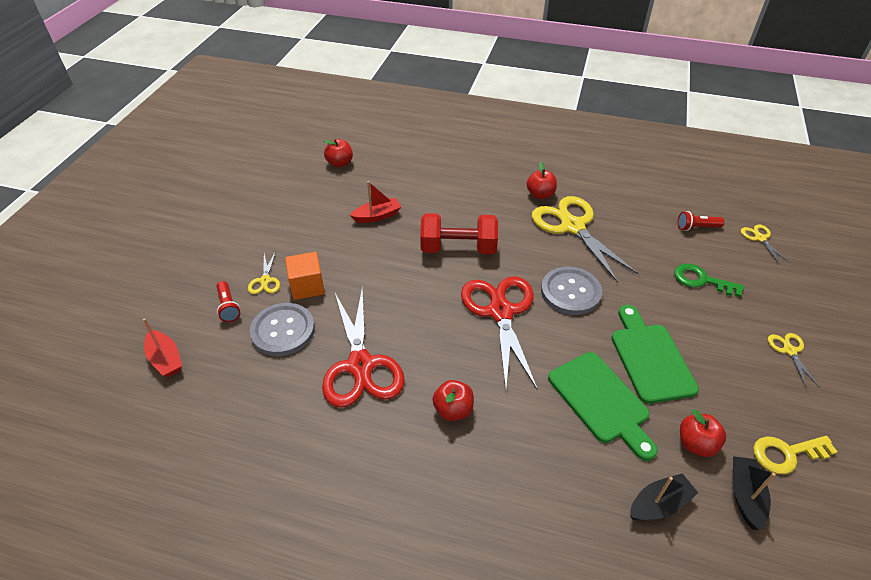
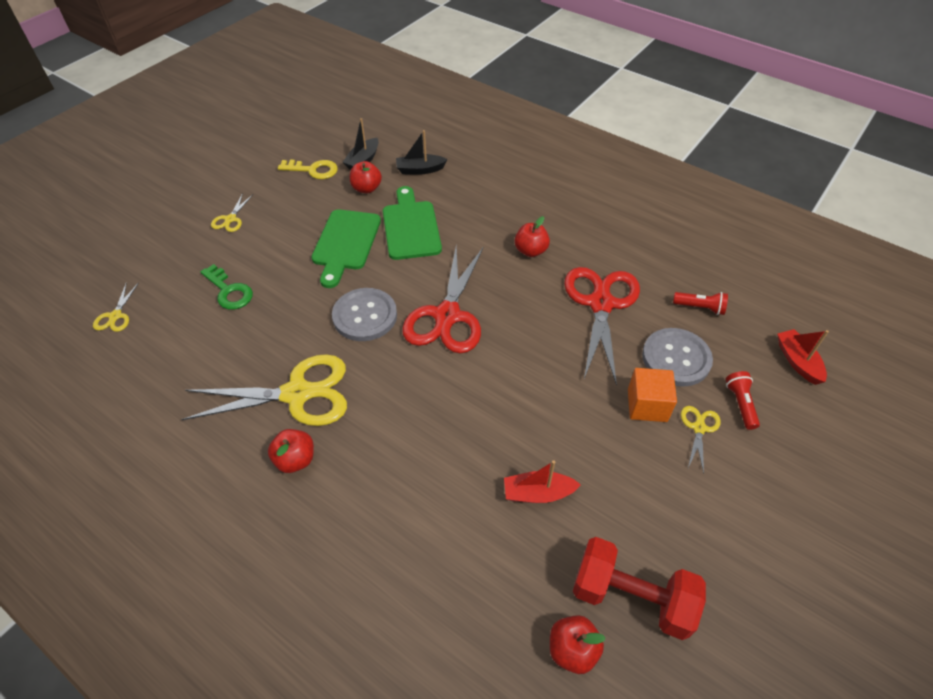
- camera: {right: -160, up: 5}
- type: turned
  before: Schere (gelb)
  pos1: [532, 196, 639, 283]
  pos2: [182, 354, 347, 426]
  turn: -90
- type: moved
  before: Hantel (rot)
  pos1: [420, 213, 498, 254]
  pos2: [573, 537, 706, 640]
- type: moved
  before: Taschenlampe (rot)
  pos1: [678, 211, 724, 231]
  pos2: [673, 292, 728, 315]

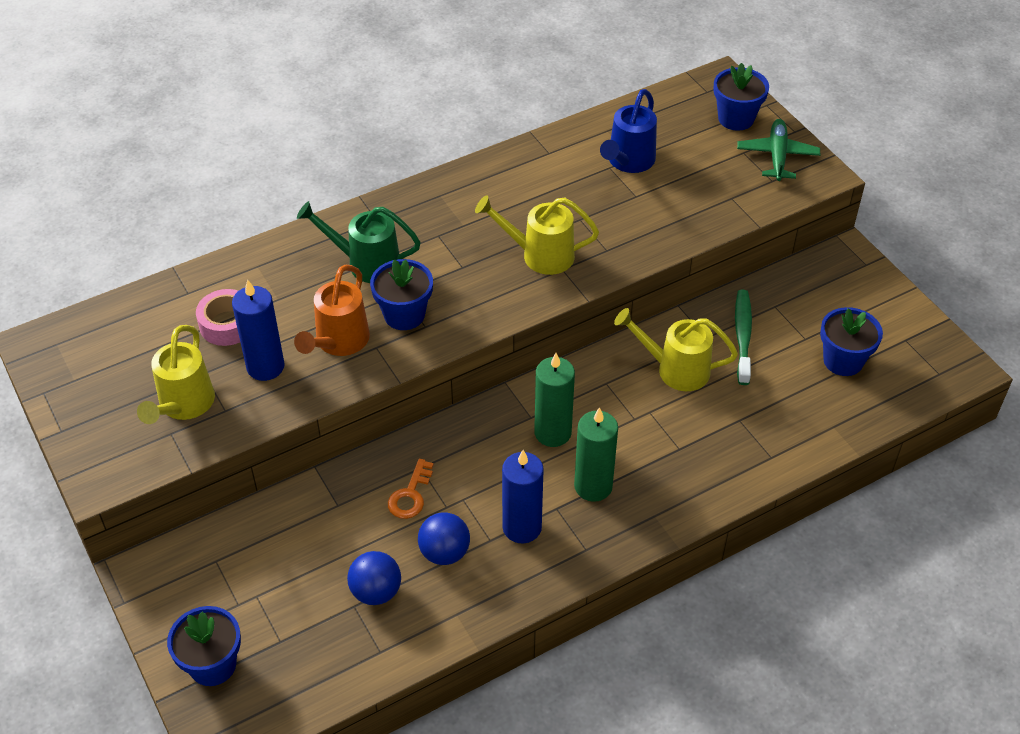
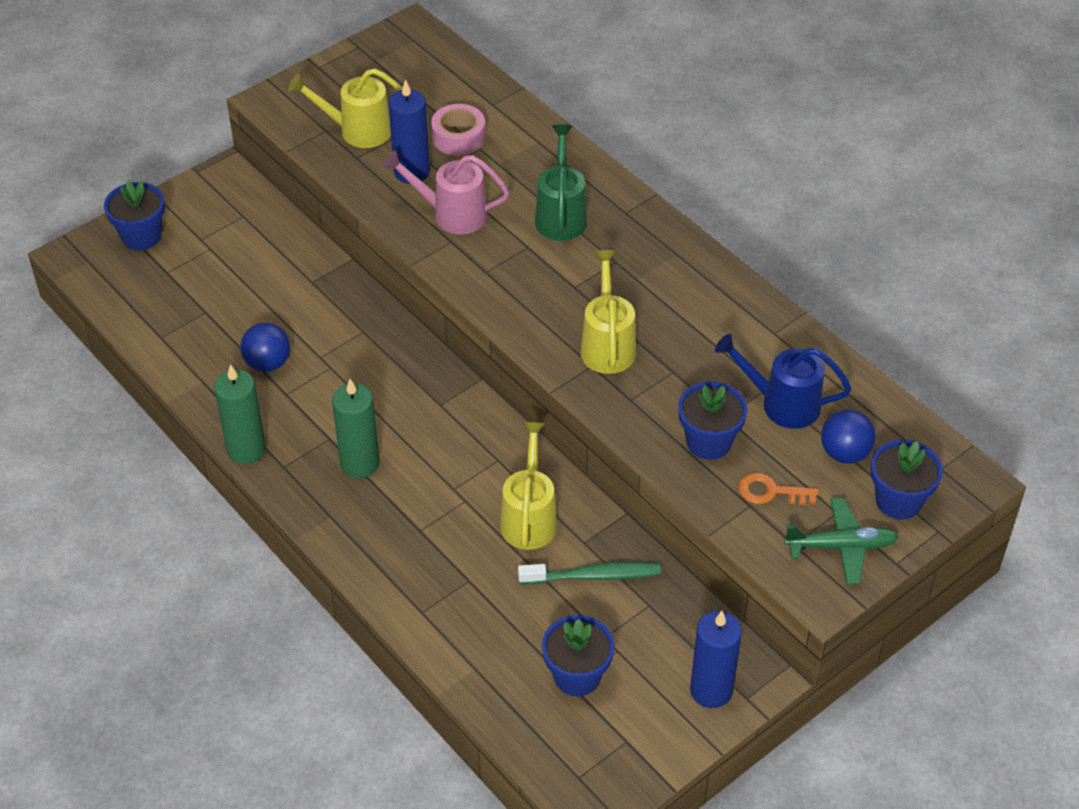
- camera: {right: 80, up: 0}
- type: moved
  before: Kerze (grün)
  pos1: [534, 353, 575, 447]
  pos2: [214, 364, 266, 464]
- type: recoloured
  before: Gießkanne (orange)
  after: Gießkanne (rosa)
  pos1: [294, 265, 370, 356]
  pos2: [383, 150, 509, 235]
- type: moved
  before: Blumentopf (blau)
  pos1: [370, 259, 433, 330]
  pos2: [678, 382, 747, 460]
- type: moved
  before: Kerze (blau)
  pos1: [502, 450, 544, 543]
  pos2: [690, 611, 742, 708]
- type: moved
  before: Schlüssel (orange)
  pos1: [388, 459, 433, 519]
  pos2: [738, 473, 818, 505]
- type: moved
  before: Ball (blau)
  pos1: [347, 551, 401, 605]
  pos2: [821, 410, 876, 464]

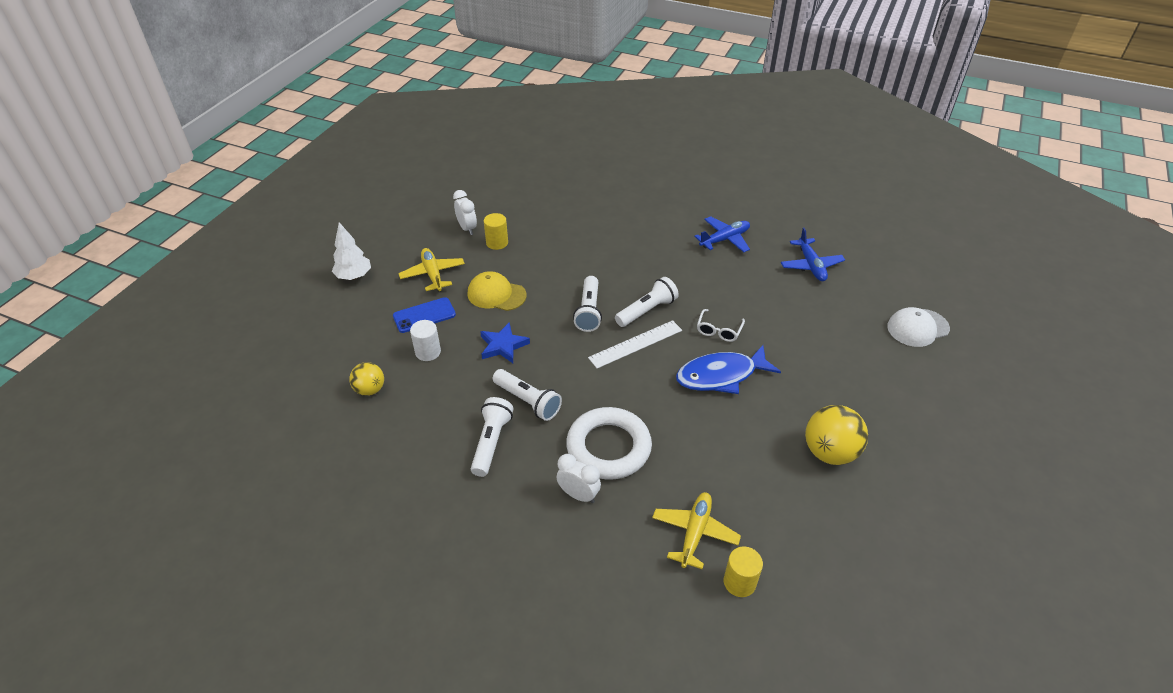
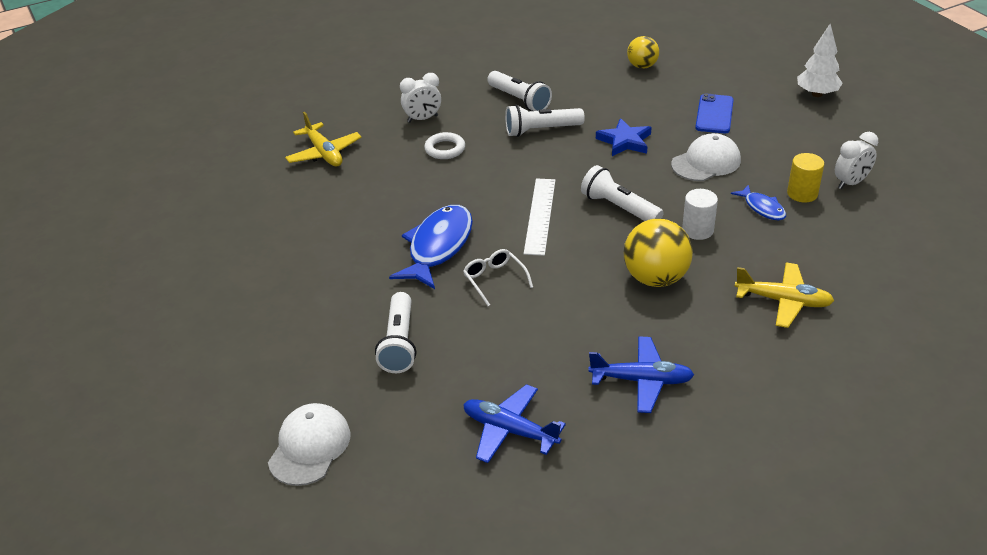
- camera: {right: 130, up: -5}
- type: moved
  before: Taschenlampe (weiß)
  pos1: [615, 277, 679, 327]
  pos2: [375, 292, 416, 373]
- type: resized
  before: Ring (weiß)
  pos1: [566, 407, 652, 480]
  pos2: [424, 132, 465, 159]
  scale: 0.49
- type: turned
  before: Flugzeug (blau)
  pos1: [694, 216, 750, 252]
  pos2: [588, 336, 694, 413]
  turn: -90
- type: moved
  before: Ball (gelb)
  pos1: [805, 405, 868, 465]
  pos2: [624, 219, 693, 287]
- type: recoloured
  before: Kappe (gelb)
  after: Kappe (weiß)
  pos1: [468, 271, 527, 311]
  pos2: [671, 133, 741, 181]
- type: moved
  before: Vollzylinder (weiß)
  pos1: [410, 320, 441, 361]
  pos2: [682, 189, 718, 240]
- type: added
  after: Fisch (blau)
  pos2: [731, 185, 786, 220]
- type: moved
  before: Flugzeug (gelb)
  pos1: [398, 248, 465, 291]
  pos2: [735, 262, 834, 328]
- type: turned
  before: Wecker (weiß)
  pos1: [453, 190, 477, 235]
  pos2: [835, 132, 878, 189]
  turn: -45
- type: removed
  before: Vollzylinder (gelb)
  pos1: [724, 546, 763, 597]

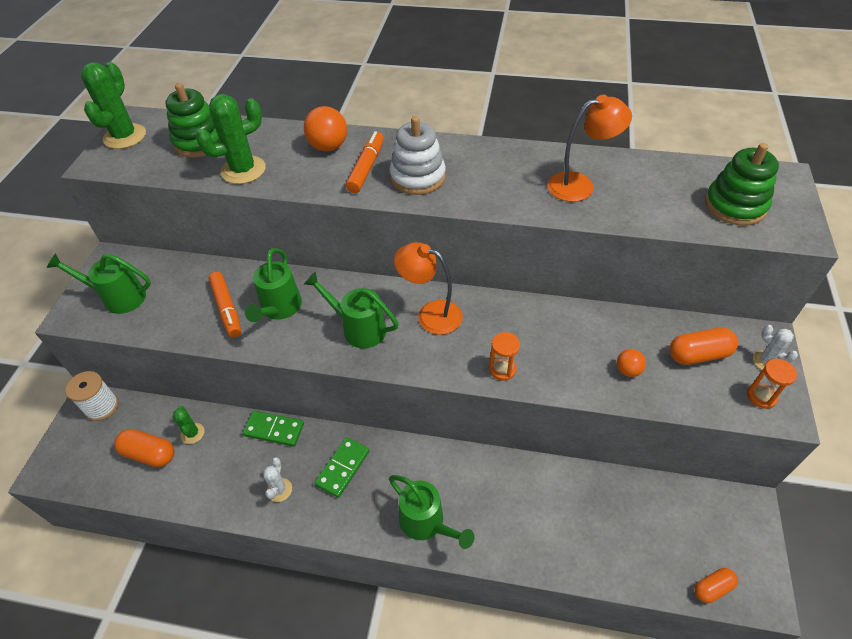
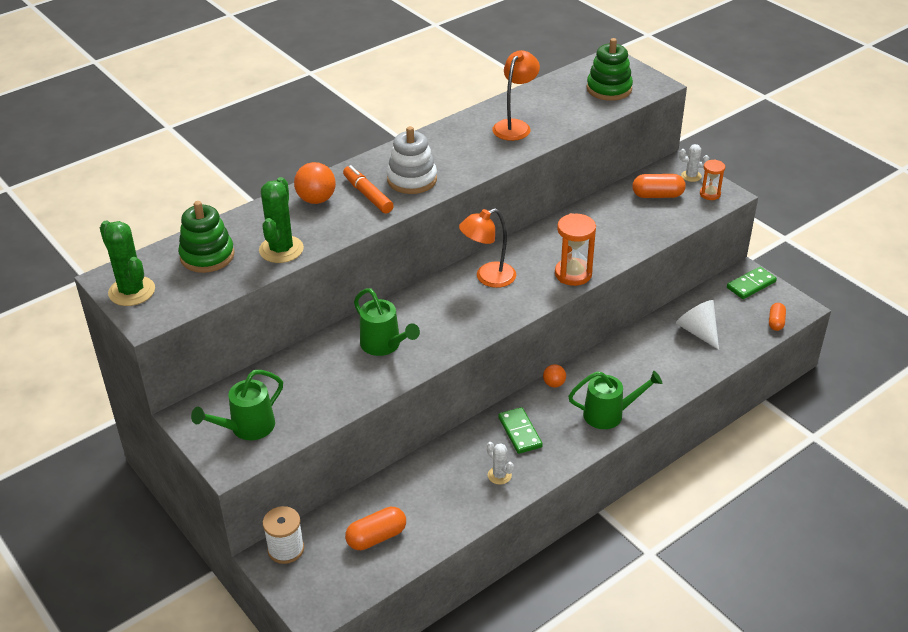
- camera: {right: -50, up: -10}
- type: moved
  before: Ball (orange)
  pos1: [617, 349, 646, 377]
  pos2: [543, 364, 566, 387]
- type: resized
  before: Sanduhr (orange)
  pos1: [489, 332, 520, 381]
  pos2: [555, 213, 596, 286]
  scale: 1.65
- type: turned
  before: Kapsel (orange)
  pos1: [669, 328, 738, 365]
  pos2: [632, 174, 686, 198]
  turn: 60
- type: added
  after: Kegel (weiß)
  pos2: [676, 300, 719, 350]
- type: moved
  before: Dominostein (grün)
  pos1: [243, 411, 304, 447]
  pos2: [727, 267, 777, 299]
- type: removed
  before: Kaktus (grün)
  pos1: [173, 406, 205, 444]
- type: removed
  before: Filzstift (orange)
  pos1: [208, 272, 241, 337]
- type: removed
  before: Gießkanne (grün)
  pos1: [304, 272, 399, 348]

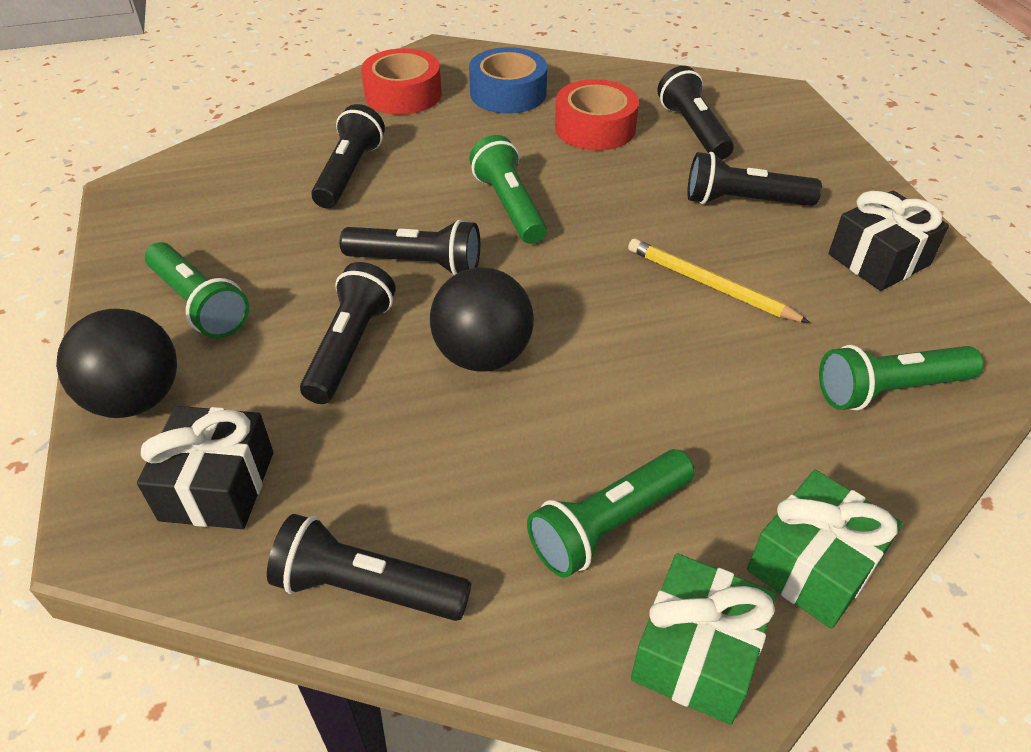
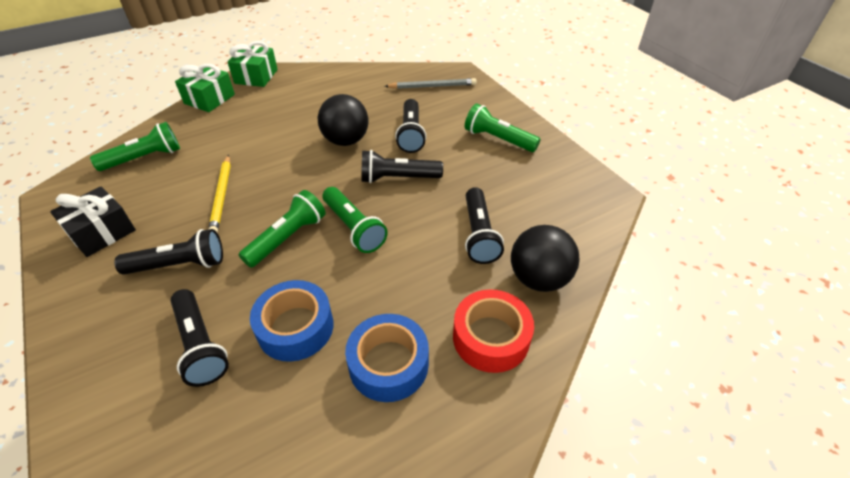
- camera: {right: 165, up: 0}
- type: turned
  before: Bleistift (gelb)
  pos1: [628, 239, 810, 323]
  pos2: [209, 155, 231, 233]
  turn: 60
- type: moved
  before: Taschenlampe (grün)
  pos1: [527, 449, 695, 578]
  pos2: [239, 190, 326, 268]
- type: recoloured
  before: Klebeband (rot)
  after: Klebeband (blau)
  pos1: [555, 79, 639, 150]
  pos2: [250, 280, 334, 362]
- type: replaced
  before: Geschenk (schwarz)
  after: Bleistift (grau)
  pos1: [137, 406, 273, 529]
  pos2: [385, 78, 477, 89]
- type: moved
  before: Ball (schwarz)
  pos1: [56, 309, 177, 418]
  pos2: [511, 225, 579, 292]
- type: removed
  before: Taschenlampe (schwarz)
  pos1: [267, 514, 471, 621]

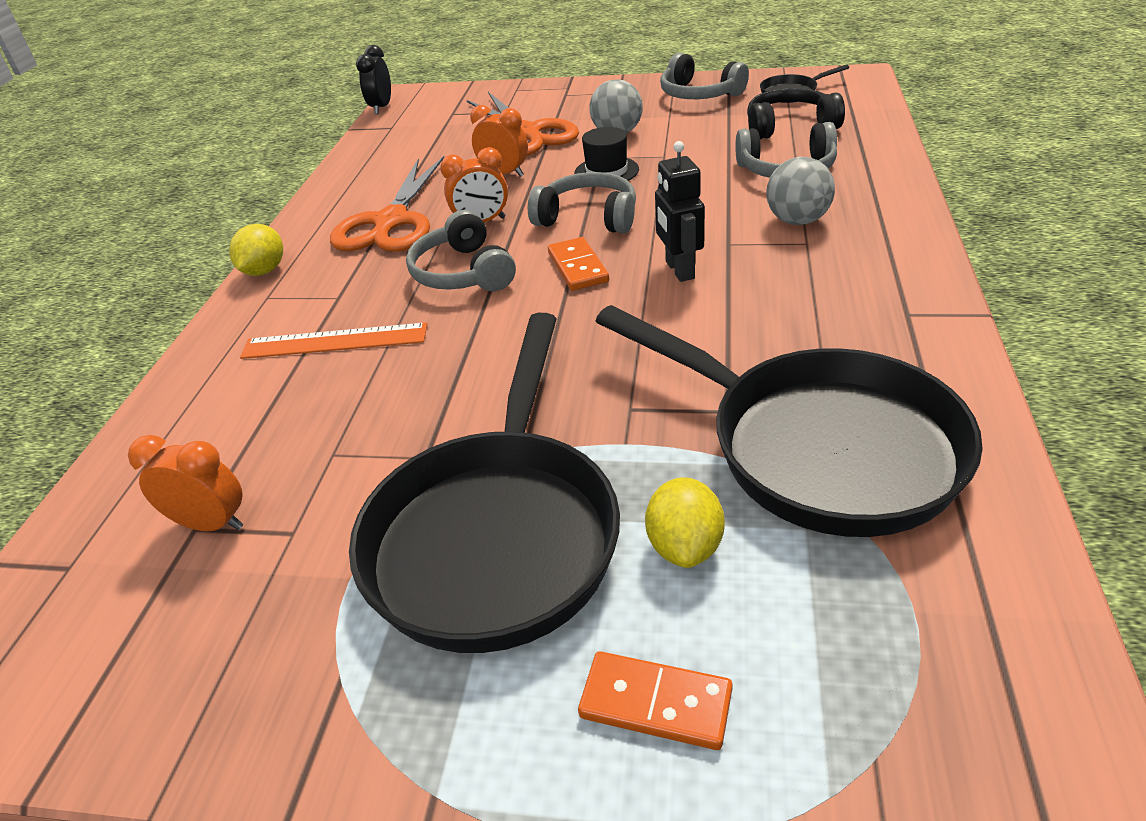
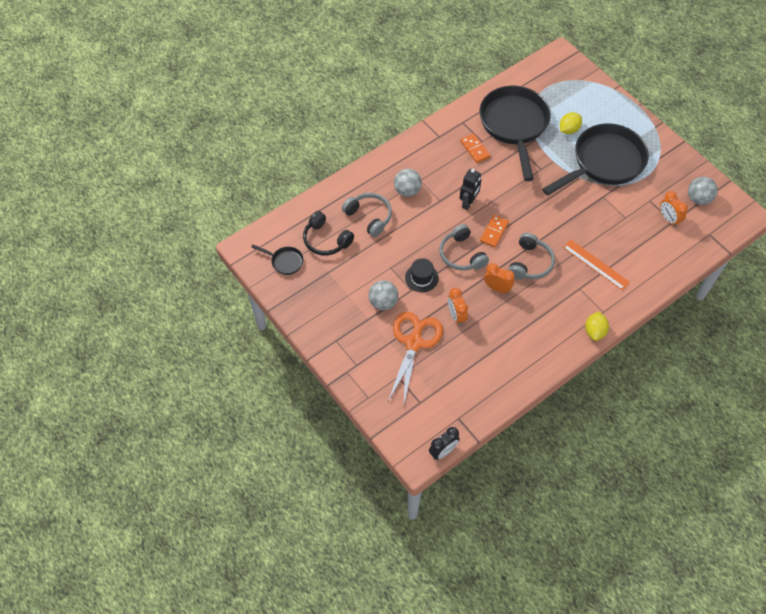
- camera: {right: -140, up: 20}
- type: moved
  before: Dominostein (orange)
  pos1: [578, 651, 733, 750]
  pos2: [460, 133, 490, 163]
- type: turned
  before: Zitrone (gelb)
  pos1: [229, 224, 283, 276]
  pos2: [585, 311, 609, 341]
  turn: -45
- type: added
  after: Ball (grau)
  pos2: [688, 177, 718, 205]
- type: removed
  before: Schere (orange)
  pos1: [330, 156, 444, 252]
- type: removed
  before: Kopfhörer (grau)
  pos1: [660, 53, 749, 99]

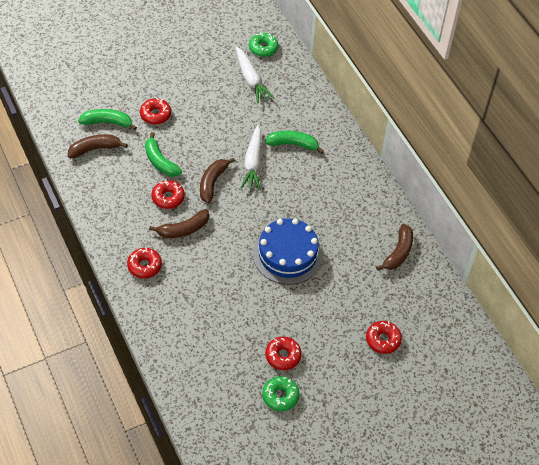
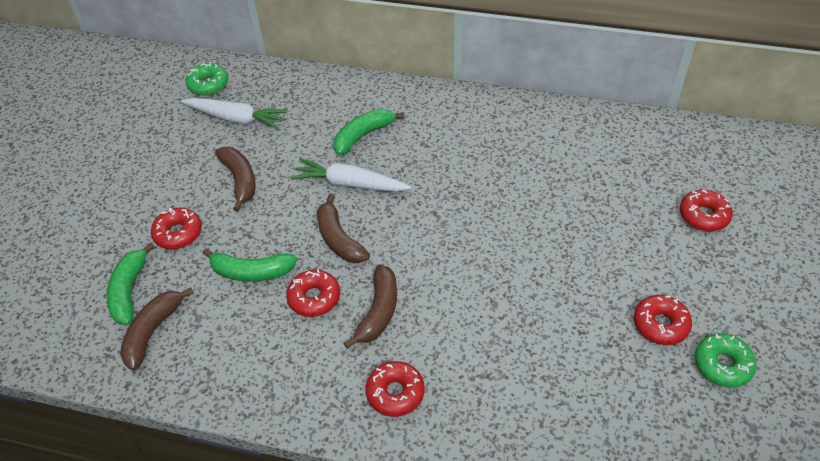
- camera: {right: -45, up: -5}
- type: turned
  before: Banane (grün)
  pos1: [78, 109, 137, 130]
  pos2: [107, 242, 155, 325]
  turn: -45
- type: moved
  before: Banane (braun)
  pos1: [376, 224, 413, 271]
  pos2: [215, 147, 256, 211]
- type: turned
  before: Karotte (weiß)
  pos1: [241, 125, 261, 190]
  pos2: [291, 158, 412, 192]
  turn: 150
- type: removed
  before: Kuchen (blau)
  pos1: [253, 218, 323, 285]

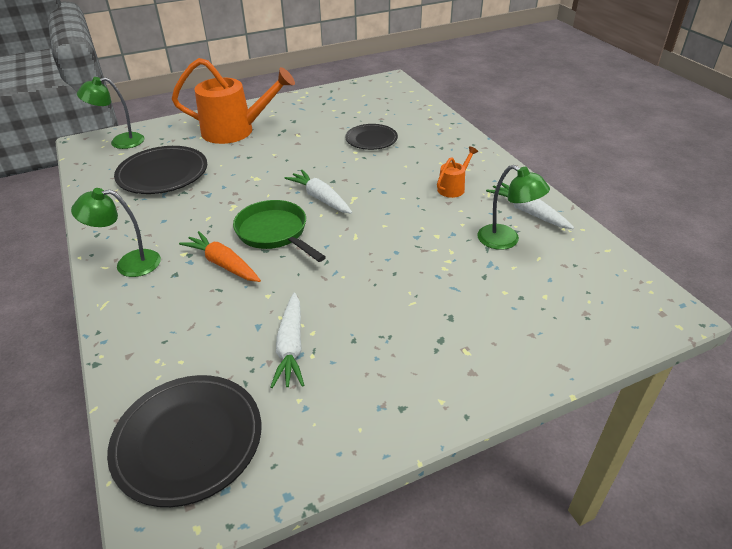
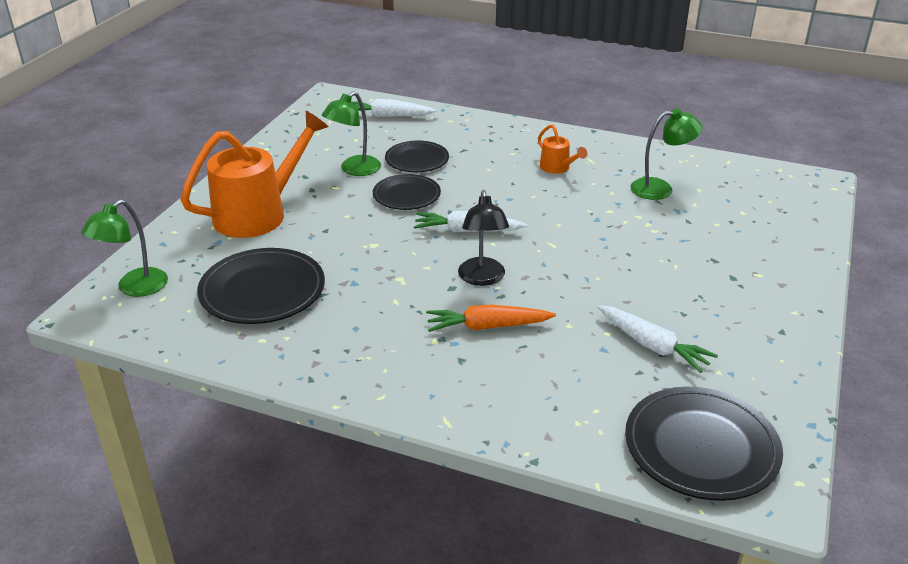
- camera: {right: -45, up: -5}
- type: moved
  before: Lampe (grün)
  pos1: [71, 188, 161, 277]
  pos2: [322, 91, 381, 176]
- type: moved
  before: Karotte (weiß)
  pos1: [486, 183, 574, 229]
  pos2: [351, 99, 436, 117]
- type: added
  after: Teller (schwarz)
  pos2: [373, 174, 441, 210]
- type: replaced
  before: Pfanne (grün)
  after: Lampe (schwarz)
  pos1: [233, 200, 326, 262]
  pos2: [458, 190, 509, 286]
- type: turned
  before: Gießkanne (orange)
  pos1: [437, 146, 478, 198]
  pos2: [538, 124, 587, 174]
  turn: 150

